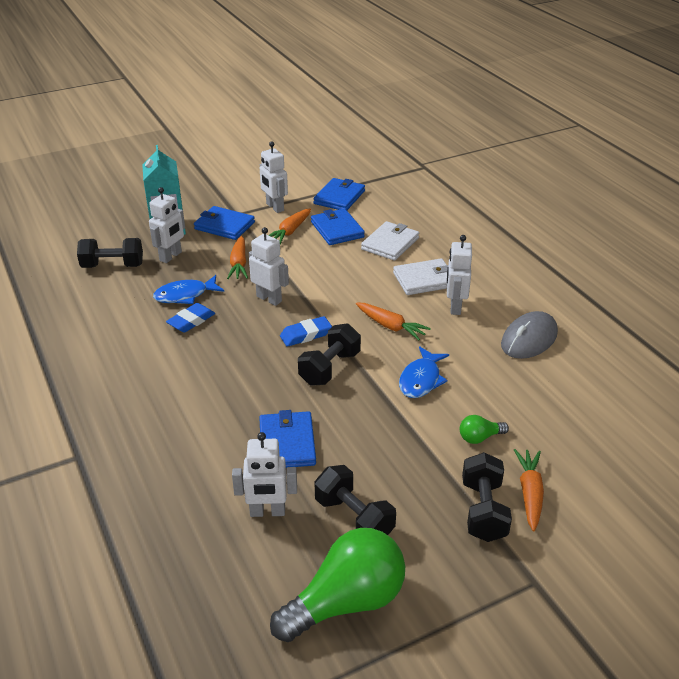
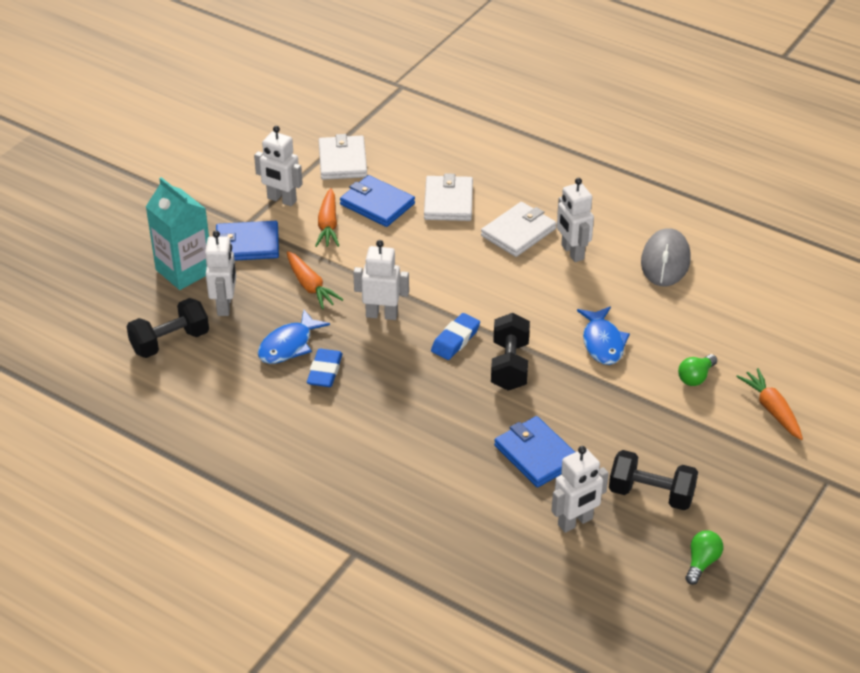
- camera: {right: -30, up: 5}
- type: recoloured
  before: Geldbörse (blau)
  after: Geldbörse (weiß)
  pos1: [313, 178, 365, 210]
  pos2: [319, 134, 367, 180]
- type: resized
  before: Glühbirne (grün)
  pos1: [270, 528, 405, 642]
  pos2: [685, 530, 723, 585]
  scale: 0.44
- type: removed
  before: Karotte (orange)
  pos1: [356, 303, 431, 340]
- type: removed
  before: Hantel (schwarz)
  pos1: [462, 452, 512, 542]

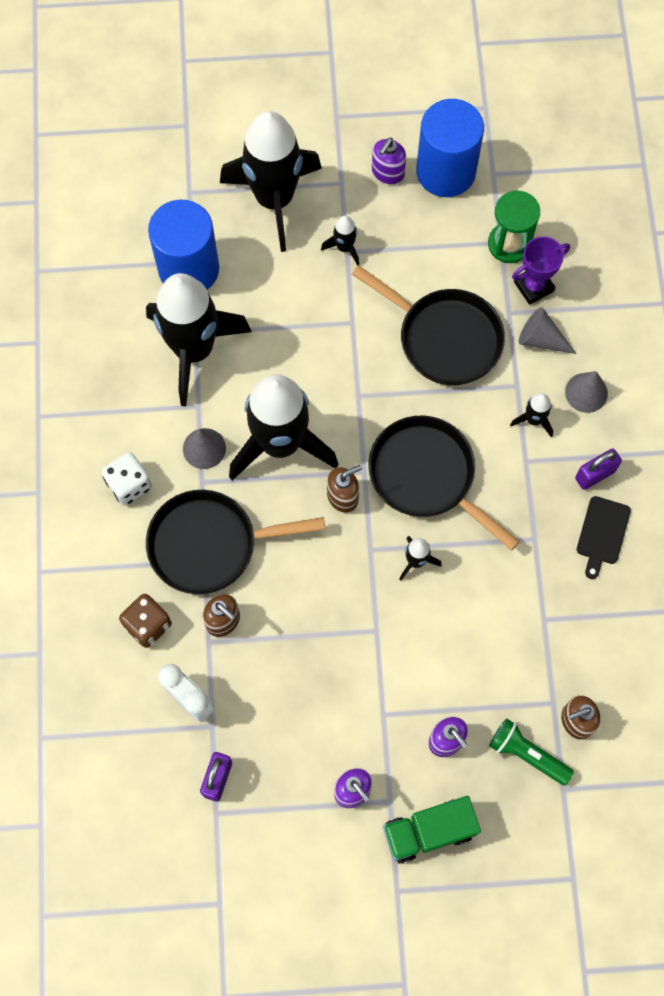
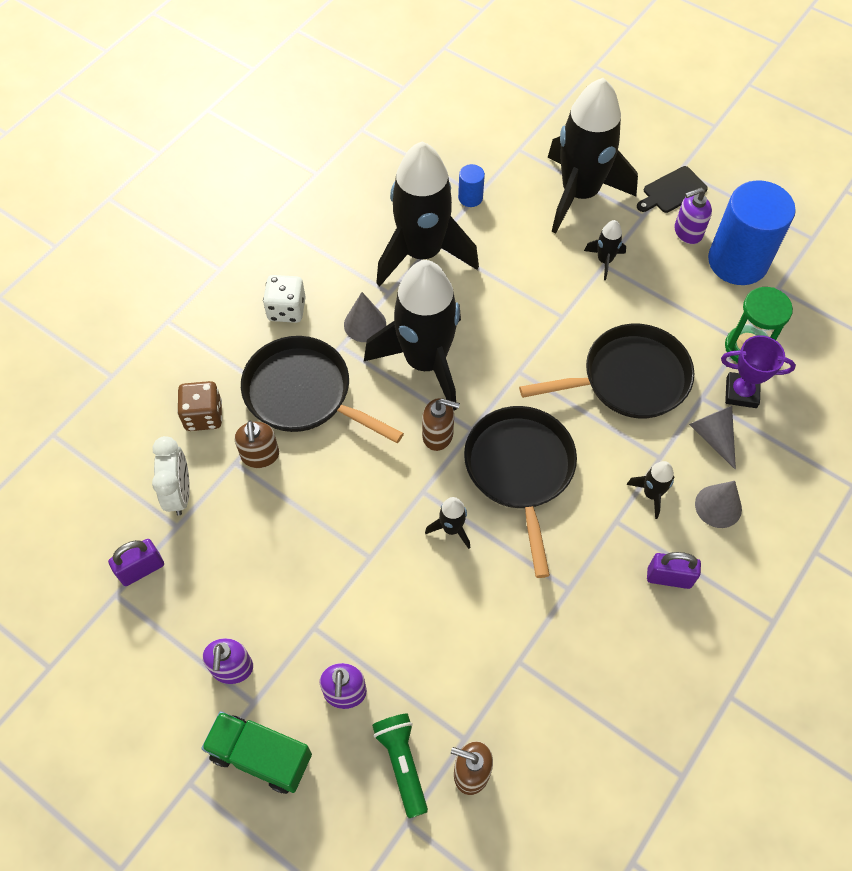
- camera: {right: 40, up: -10}
- type: resized
  before: Vollzylinder (blau)
  pos1: [148, 200, 219, 290]
  pos2: [458, 164, 485, 207]
  scale: 0.43
- type: turned
  before: Pfanne (schwarz)
  pos1: [352, 265, 505, 385]
  pos2: [519, 324, 695, 418]
  turn: -90
- type: moved
  before: Schneidebrett (schwarz)
  pos1: [577, 496, 631, 579]
  pos2: [637, 166, 708, 213]

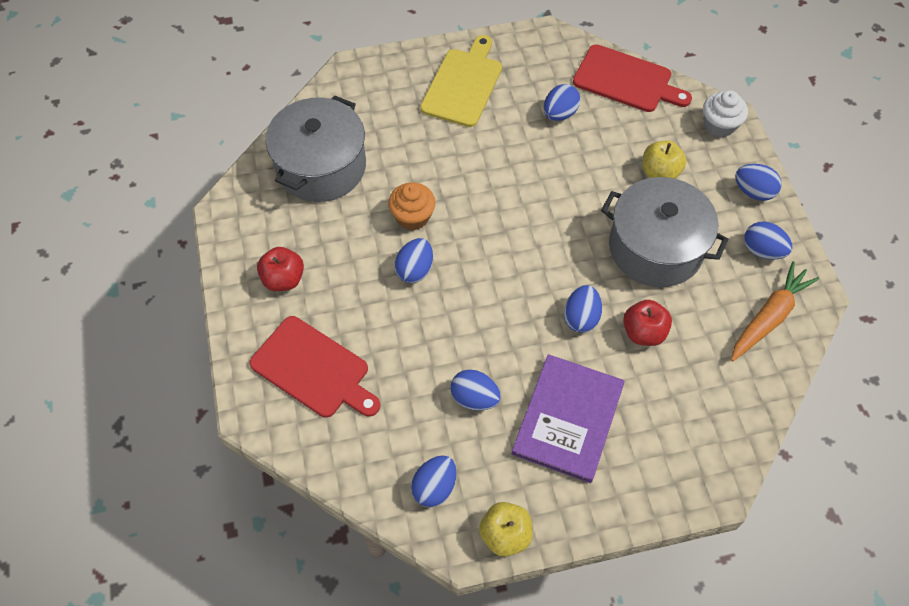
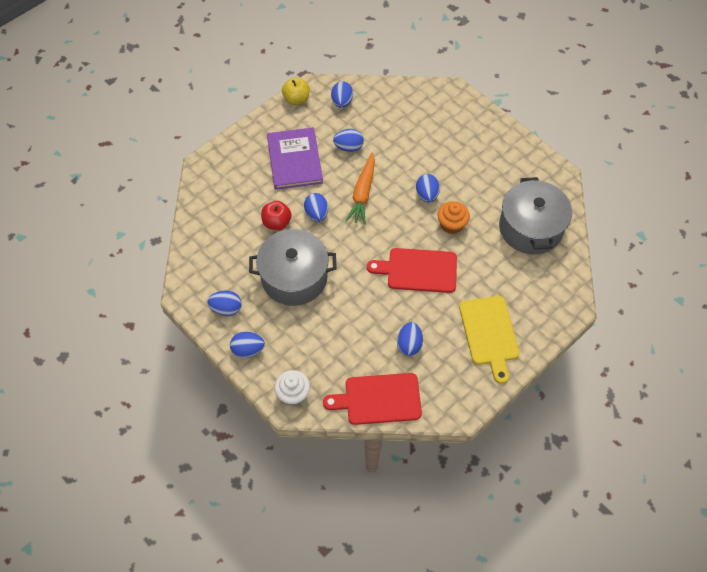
- camera: {right: 150, up: 0}
- type: moved
  before: Karotte (orange)
  pos1: [731, 261, 819, 361]
  pos2: [346, 153, 375, 225]
- type: moved
  before: Schneidebrett (rot)
  pos1: [249, 316, 380, 418]
  pos2: [367, 248, 457, 293]
- type: removed
  before: Apfel (rot)
  pos1: [257, 247, 304, 291]
- type: removed
  before: Apfel (gelb)
  pos1: [643, 140, 686, 178]

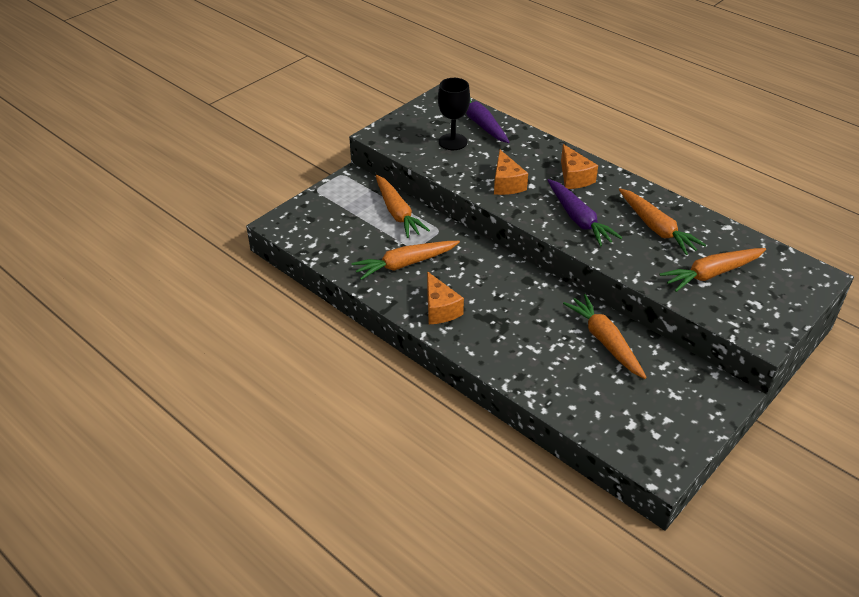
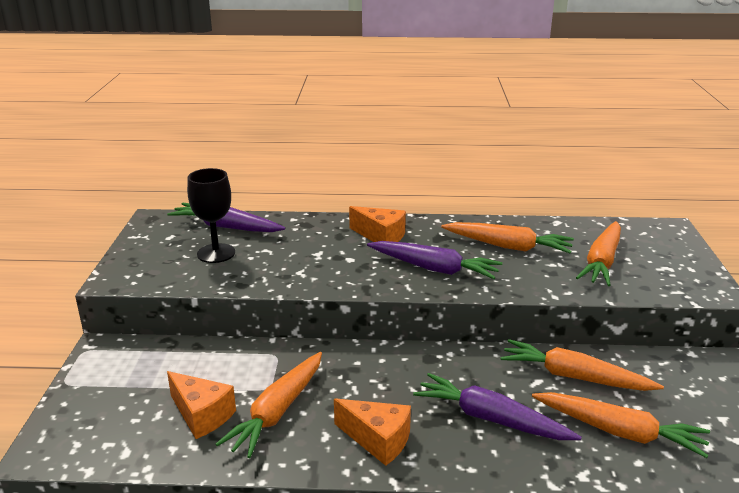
- camera: {right: -40, up: -15}
- type: moved
  before: Käse (orange)
  pos1: [494, 150, 528, 195]
  pos2: [167, 371, 236, 439]
- type: added
  after: Karotte (lila)
  pos2: [413, 373, 582, 440]
- type: moved
  before: Karotte (orange)
  pos1: [375, 175, 430, 238]
  pos2: [532, 392, 710, 458]

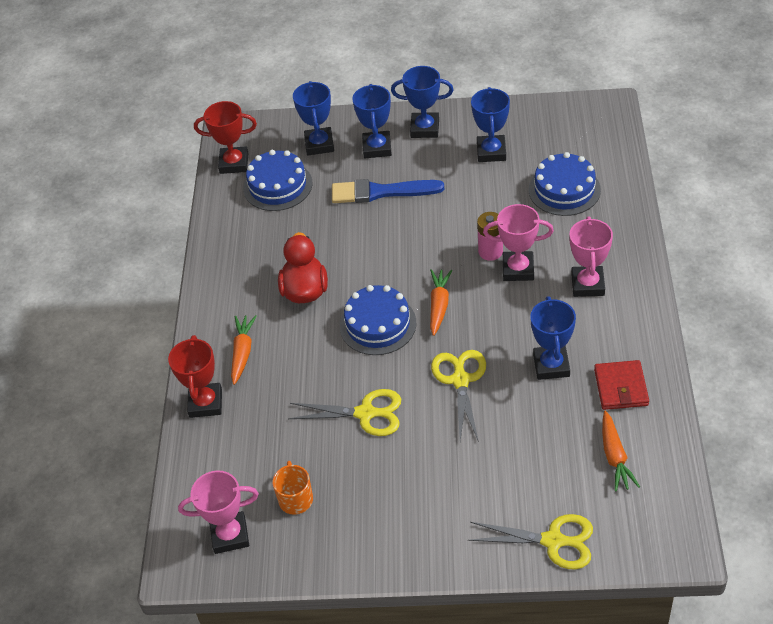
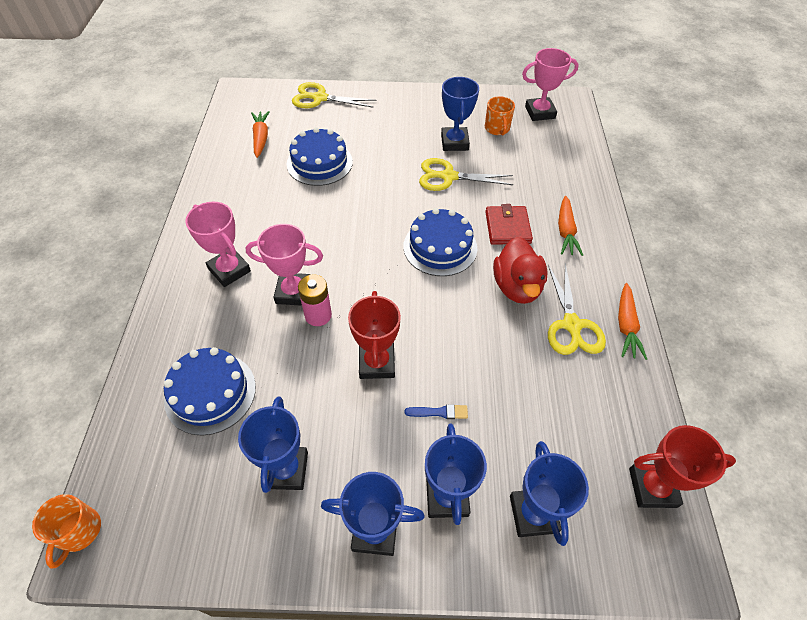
- camera: {right: 175, up: 5}
- type: added
  after: Tasse (orange)
  pos2: [32, 494, 101, 568]
- type: turned
  before: Pokal (rosa)
  pos1: [570, 216, 613, 297]
  pos2: [185, 202, 251, 287]
  turn: -45
- type: moved
  before: Kuchen (blau)
  pos1: [243, 150, 312, 211]
  pos2: [287, 127, 353, 186]
- type: moved
  before: Pokal (rot)
  pos1: [168, 335, 222, 418]
  pos2: [348, 291, 401, 379]
- type: resized
  before: Pinsel (blau)
  pos1: [332, 179, 444, 203]
  pos2: [405, 404, 468, 419]
  scale: 0.44
- type: moved
  before: Pokal (blau)
  pos1: [530, 296, 576, 380]
  pos2: [441, 77, 479, 151]
- type: moved
  before: Geldbörse (rot)
  pos1: [594, 360, 649, 410]
  pos2: [485, 204, 533, 245]
- type: moved
  before: Schere (gelb)
  pos1: [431, 350, 486, 442]
  pos2: [548, 263, 606, 355]
- type: moved
  before: Karotte (orange)
  pos1: [430, 269, 453, 336]
  pos2: [618, 283, 647, 360]

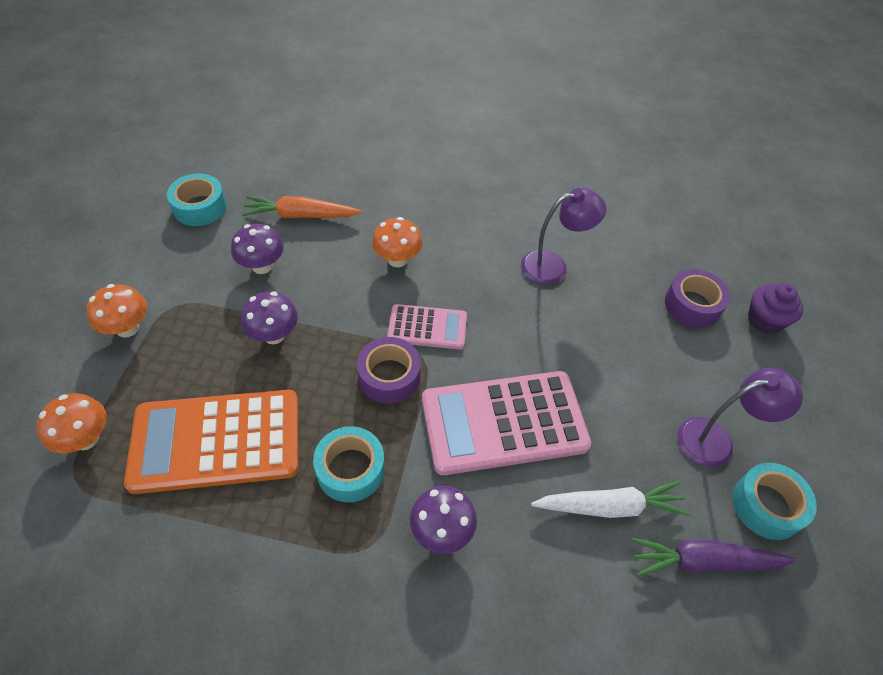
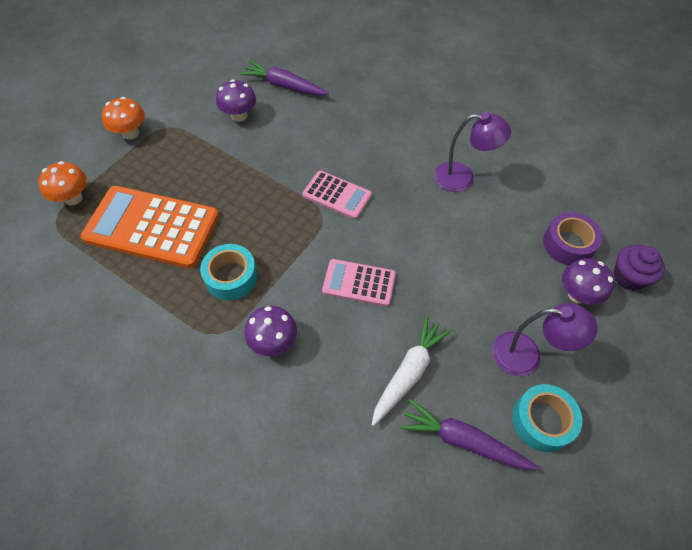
- camera: {right: 25, up: 5}
- type: recoloured
  before: Karotte (orange)
  after: Karotte (lila)
  pos1: [242, 196, 362, 218]
  pos2: [240, 61, 329, 96]
- type: resized
  before: Taschenrechner (rosa)
  pos1: [422, 371, 591, 475]
  pos2: [322, 259, 396, 307]
  scale: 0.54
- type: turned
  before: Karotte (weiß)
  pos1: [531, 480, 690, 518]
  pos2: [372, 315, 452, 426]
  turn: -75
- type: moved
  before: Pilz (lila)
  pos1: [241, 292, 298, 344]
  pos2: [562, 258, 615, 305]
- type: removed
  before: Klebeband (türkis)
  pos1: [167, 174, 227, 226]
- type: removed
  before: Klebeband (lila)
  pos1: [357, 337, 421, 404]
- type: removed
  before: Pilz (orange)
  pos1: [372, 217, 423, 267]

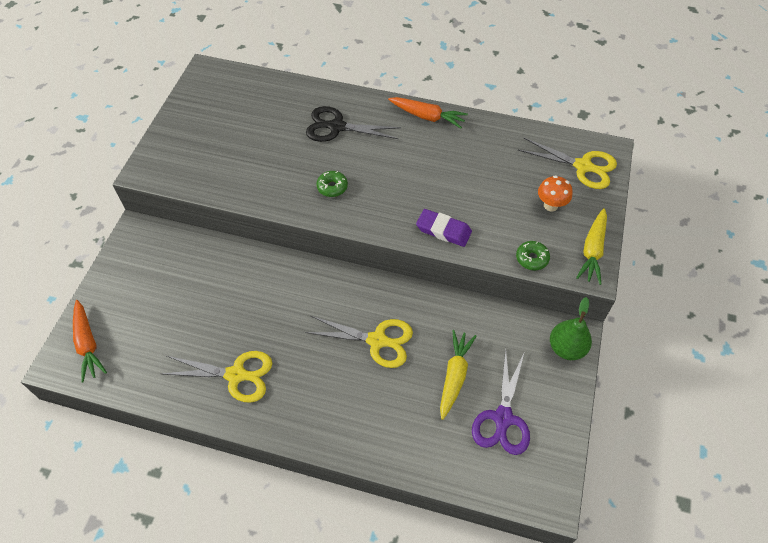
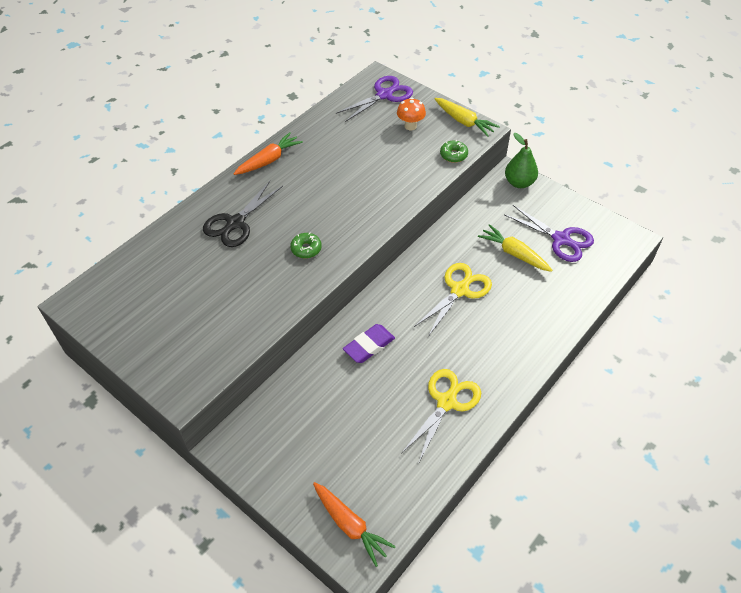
- camera: {right: -65, up: -5}
- type: turned
  before: Karotte (orange)
  pos1: [73, 300, 107, 382]
  pos2: [313, 482, 396, 567]
  turn: 45
- type: recoloured
  before: Schere (gelb)
  after: Schere (lila)
  pos1: [518, 138, 617, 189]
  pos2: [336, 76, 413, 122]
- type: moved
  before: Radiergummi (lila)
  pos1: [416, 209, 472, 247]
  pos2: [343, 324, 395, 363]

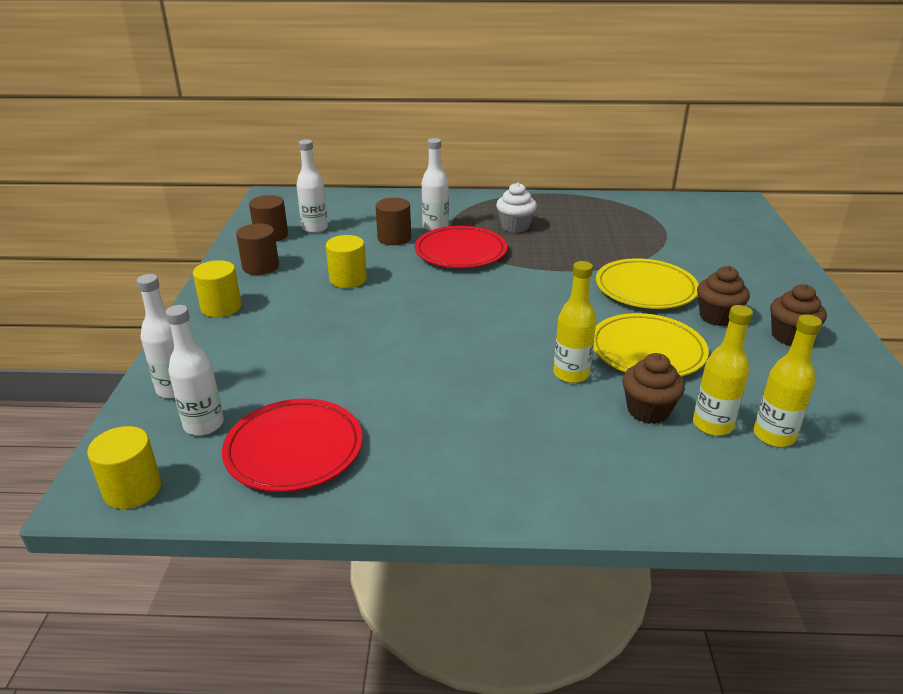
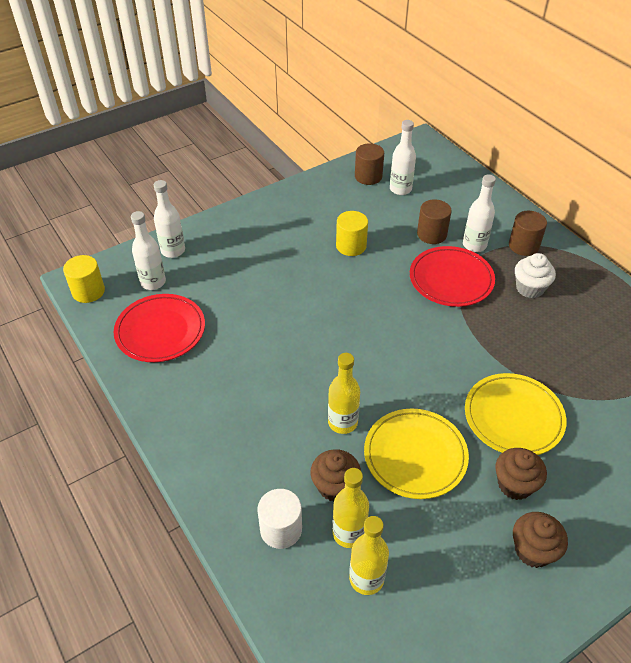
- camera: {right: 55, up: 15}
- type: added
  after: Vollzylinder (weiß)
  pos2: [257, 489, 302, 549]
- type: moved
  before: Vollzylinder (braun)
  pos1: [236, 223, 279, 275]
  pos2: [509, 211, 547, 256]
- type: removed
  before: Vollzylinder (gelb)
  pos1: [193, 260, 241, 317]

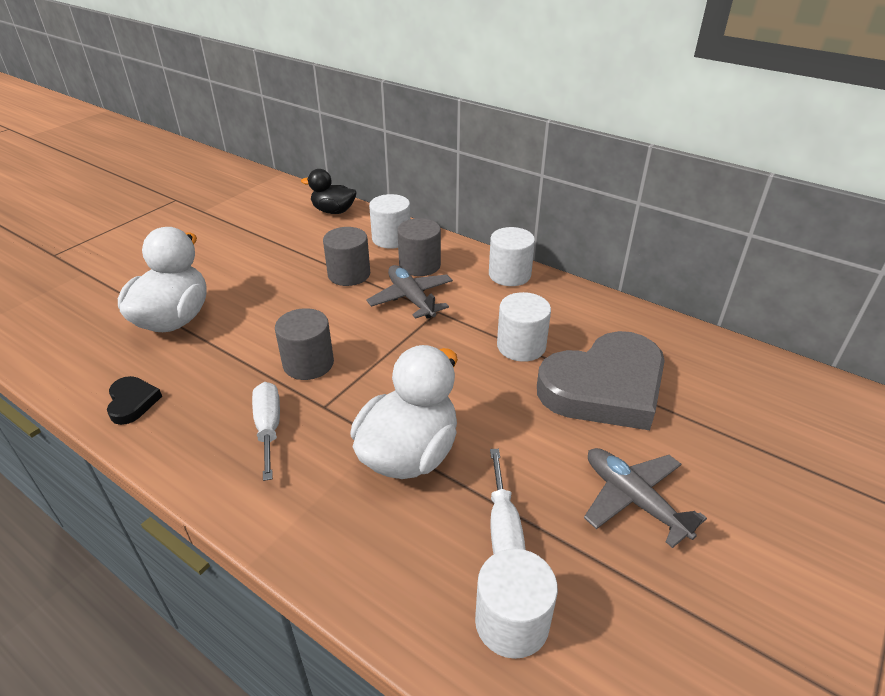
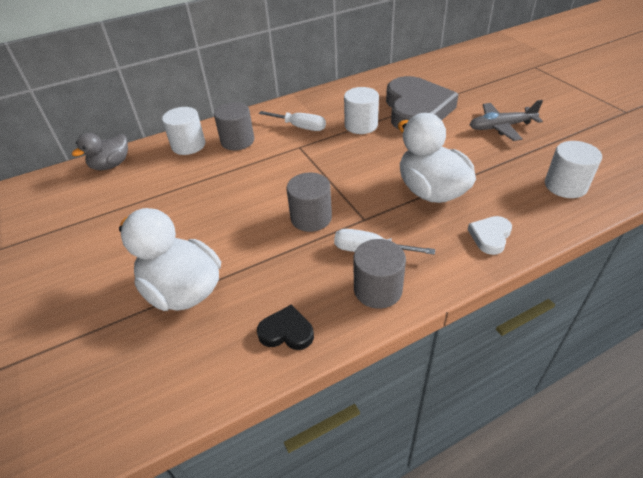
- camera: {right: -60, up: 5}
- type: recoloured
  before: Ente (schwarz)
  after: Ente (grau)
  pos1: [301, 169, 357, 214]
  pos2: [72, 133, 128, 170]
- type: moved
  before: Schraubenzieher (weiß)
  pos1: [490, 449, 526, 555]
  pos2: [259, 111, 326, 131]
- type: moved
  before: Vollzylinder (grau)
  pos1: [323, 227, 370, 286]
  pos2: [354, 239, 406, 309]
- type: added
  after: Herz (weiß)
  pos2: [468, 216, 512, 255]
- type: removed
  before: Flugzeug (grau)
  pos1: [366, 265, 453, 319]
- type: removed
  before: Vollzylinder (weiß)
  pos1: [489, 227, 535, 286]

